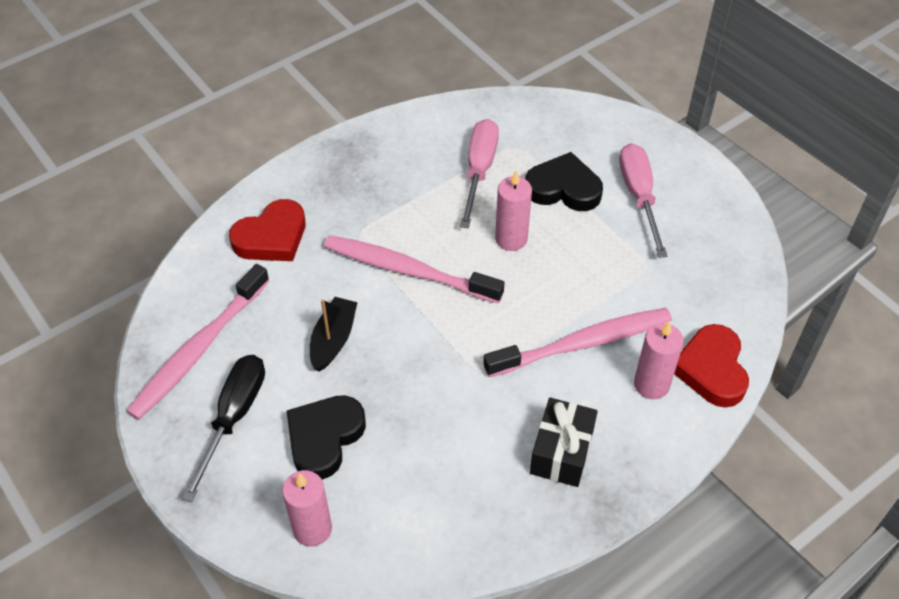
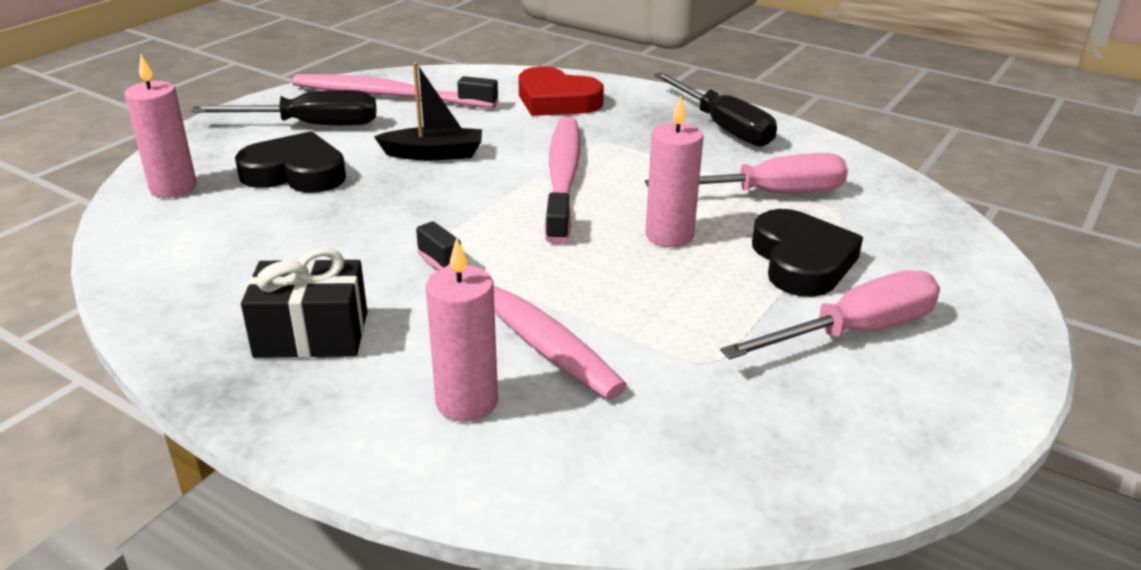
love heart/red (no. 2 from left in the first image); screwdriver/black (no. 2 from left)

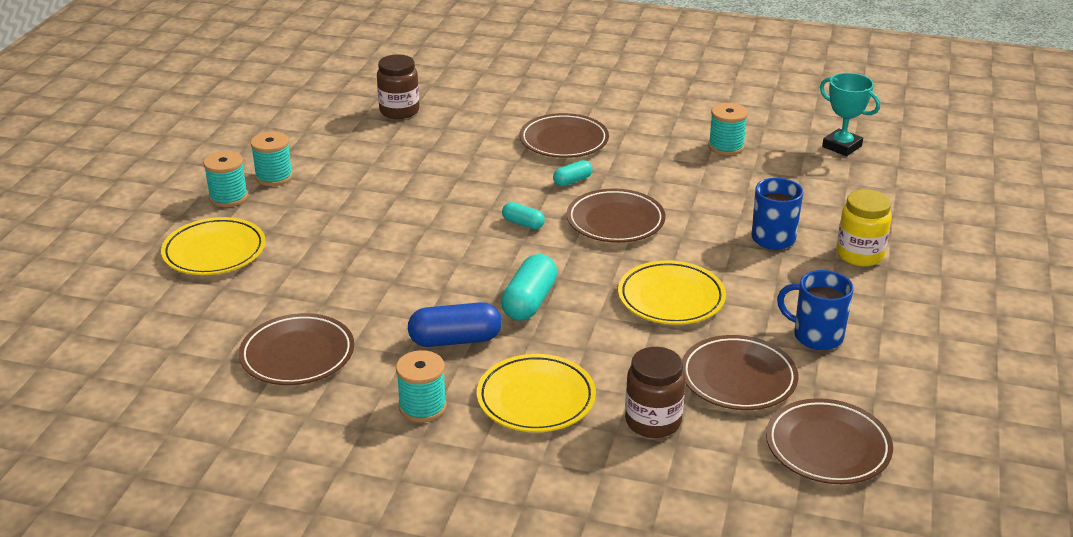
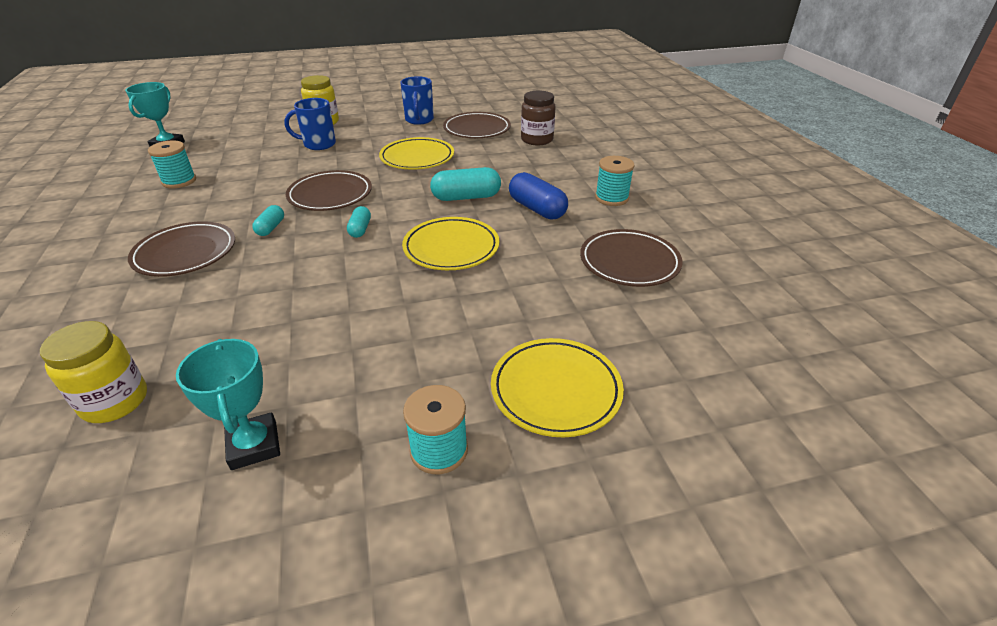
jar/bright yellow (no. 1 from left); spool/turquoise (no. 2 from left in the first image); capsule/turquoise (no. 1 from left); plate/bright yellow (no. 2 from left); plate/russet (no. 5 from left in the first image); trophy/turquoise (no. 2 from left)

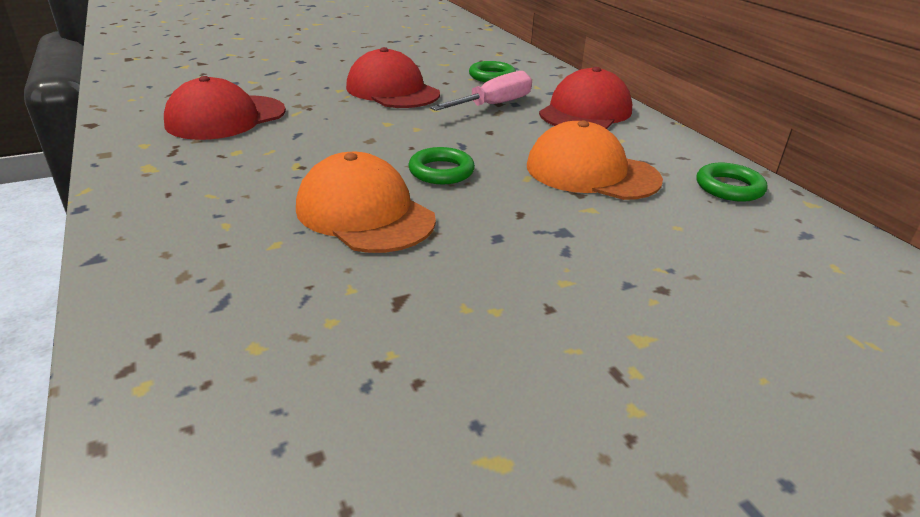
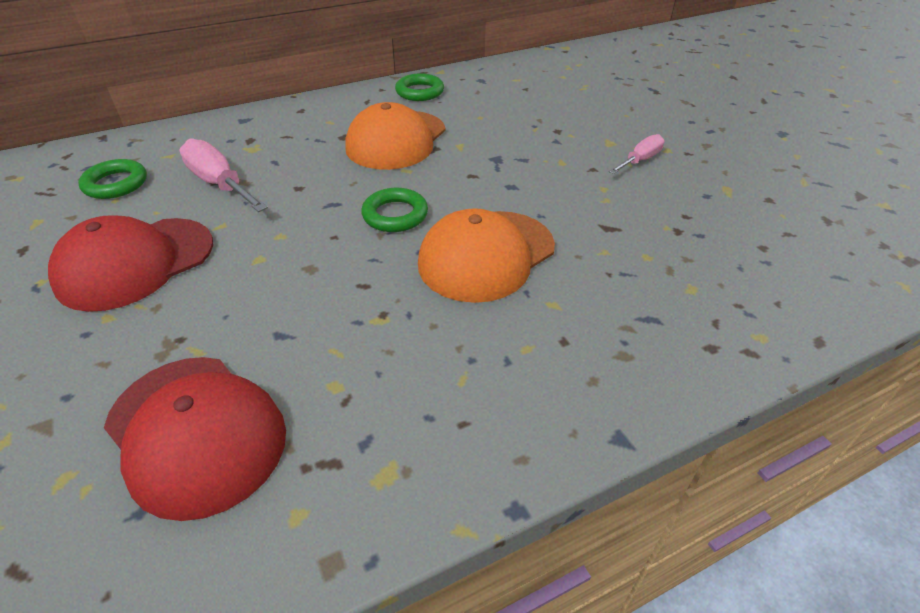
baseball cap/red (no. 3 from left in the first image); screwdriver/rose-pink (no. 2 from left)

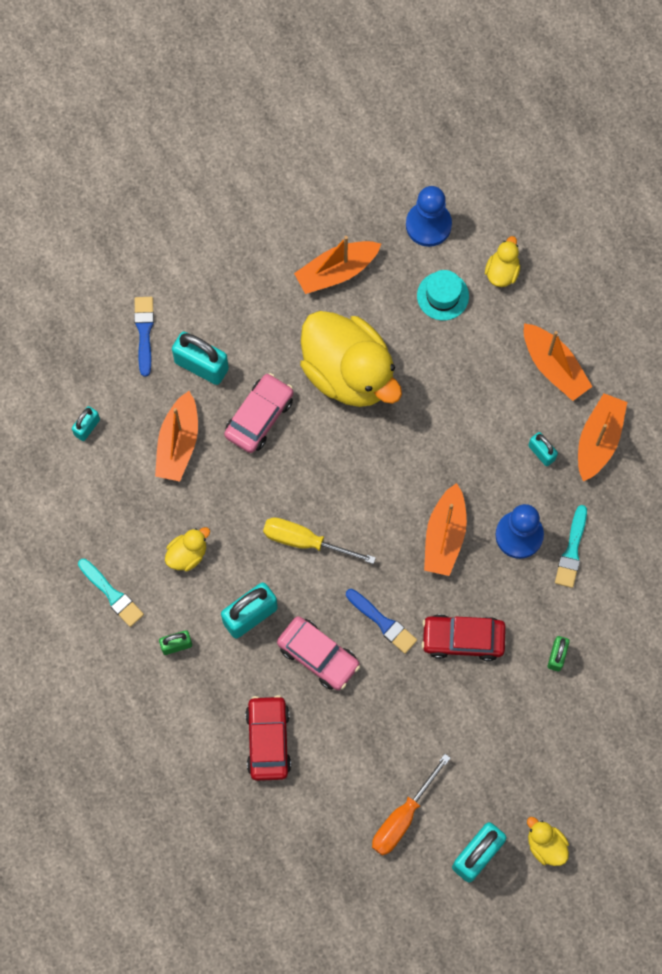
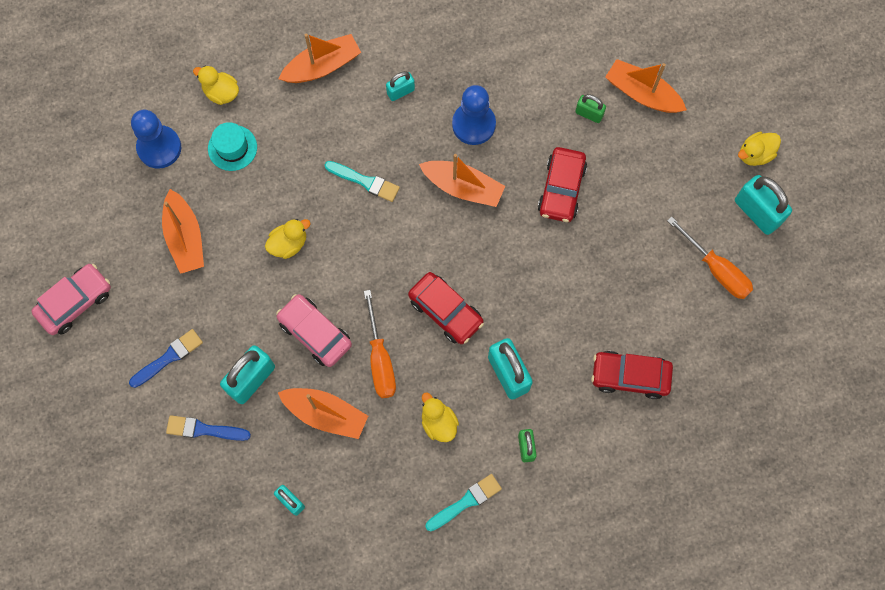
rubber duck/bright yellow (no. 2 from left); toy boat/orange-coloured (no. 5 from left); paint brush/turquoise (no. 1 from left); toy car/red (no. 1 from left); paint brush/blue (no. 1 from left); toy car/rose-pink (no. 1 from left); screwdriver/orange-coloured (no. 1 from left)

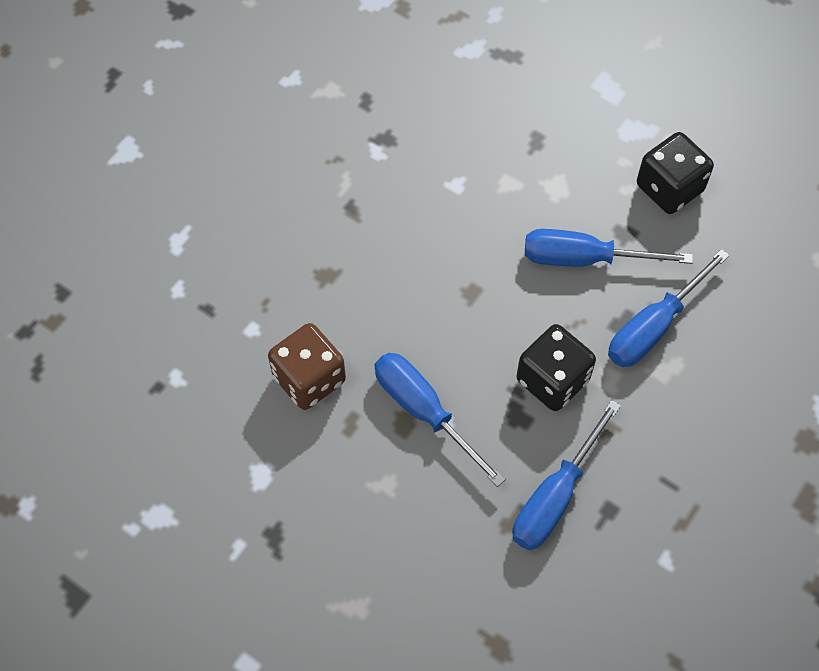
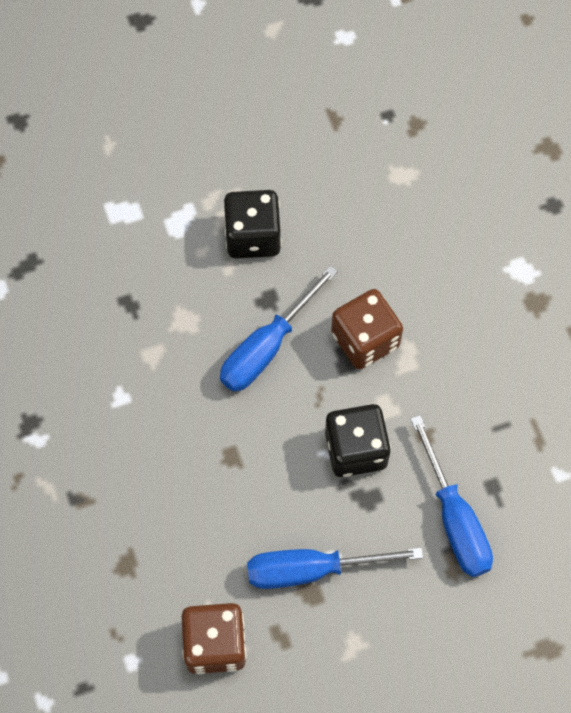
die/russet (no. 2 from left)

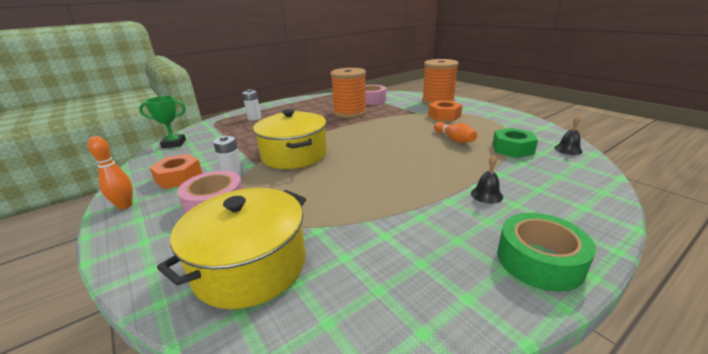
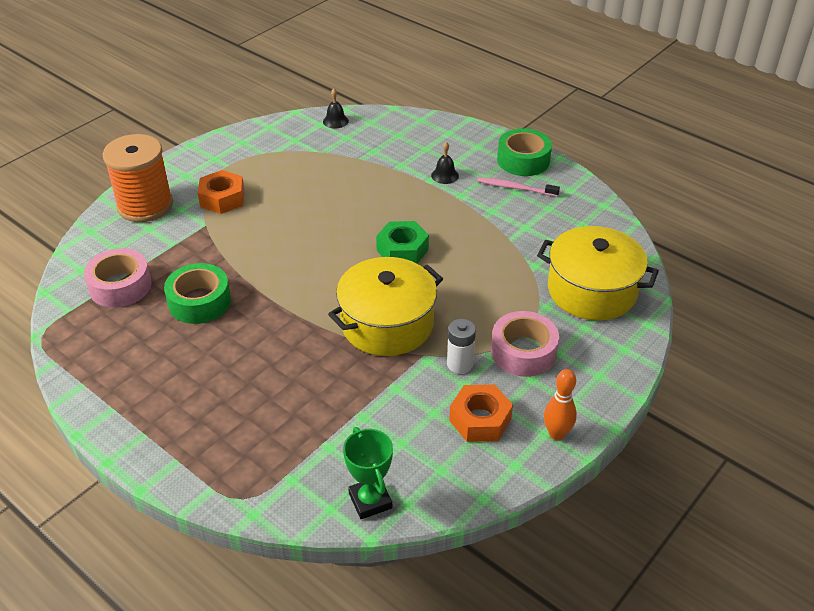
roll of tape/green (no. 1 from left); AA battery/pure white (no. 2 from left in the first image); skittle/orange-coloured (no. 2 from left in the first image); hex nut/green; tooth brush/rose-pink

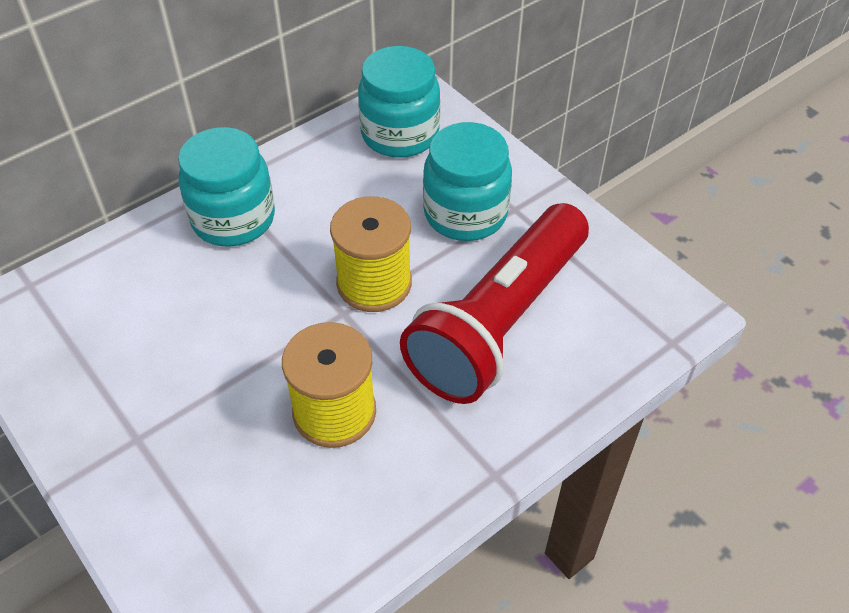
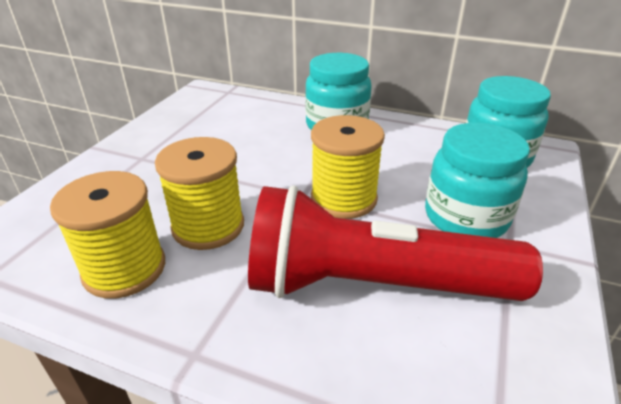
spool/bright yellow (no. 1 from left)

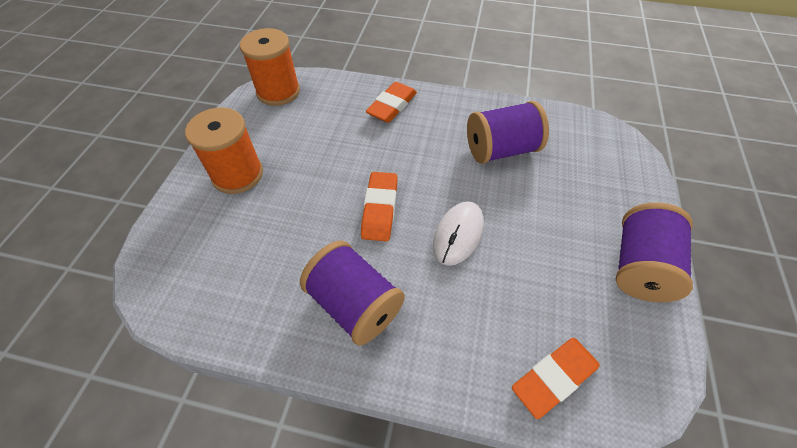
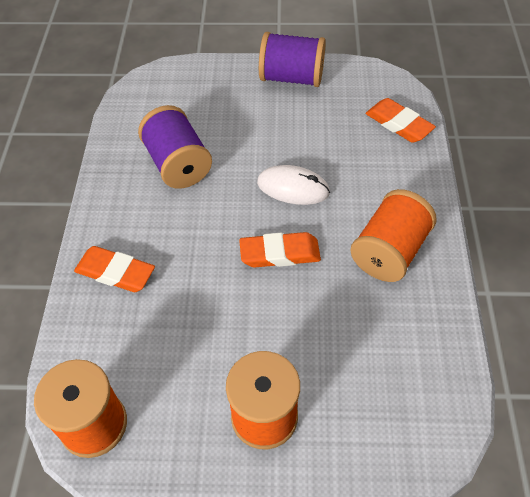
spool/orange-coloured (no. 3 from left)

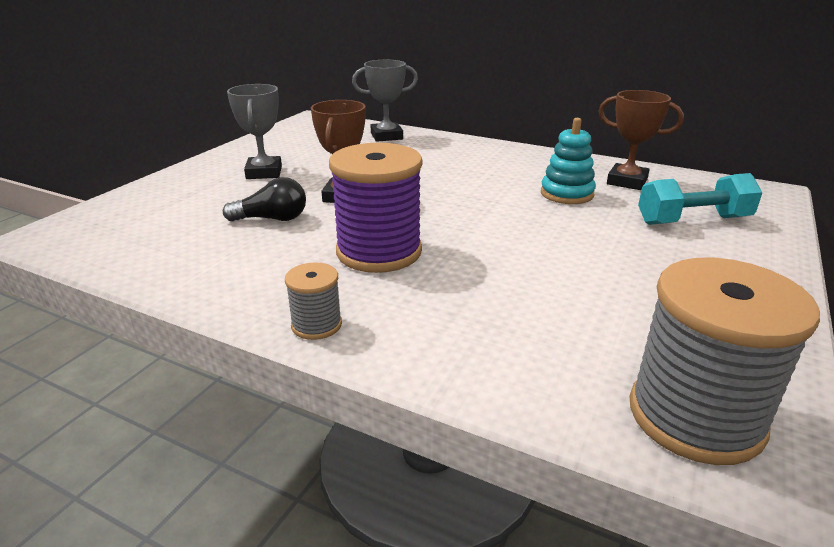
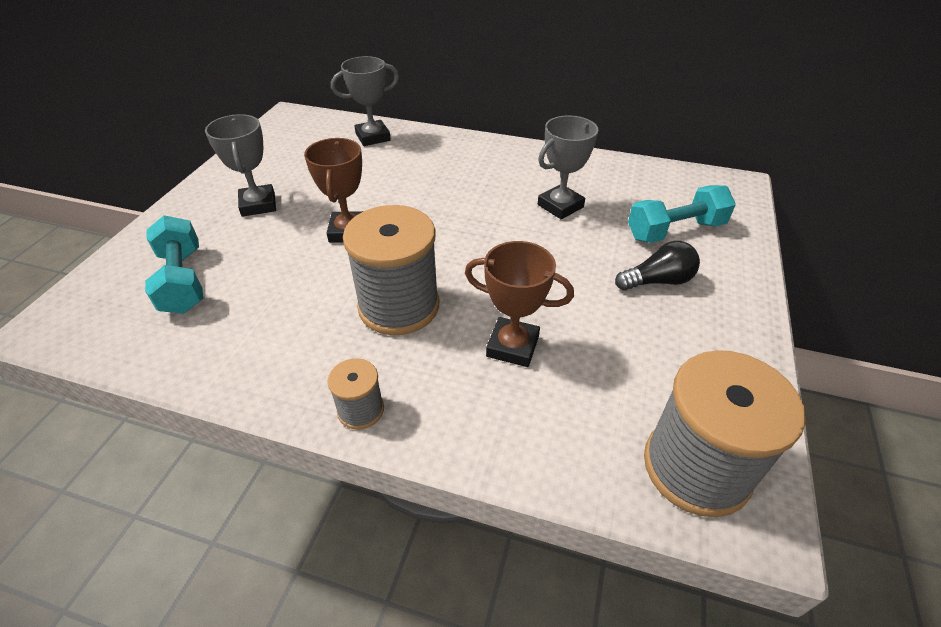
trophy/russet (no. 2 from left); trophy/ash-grey (no. 3 from left); spool/ash-grey (no. 2 from left); light bulb/black; dumbbell/turquoise (no. 1 from left)

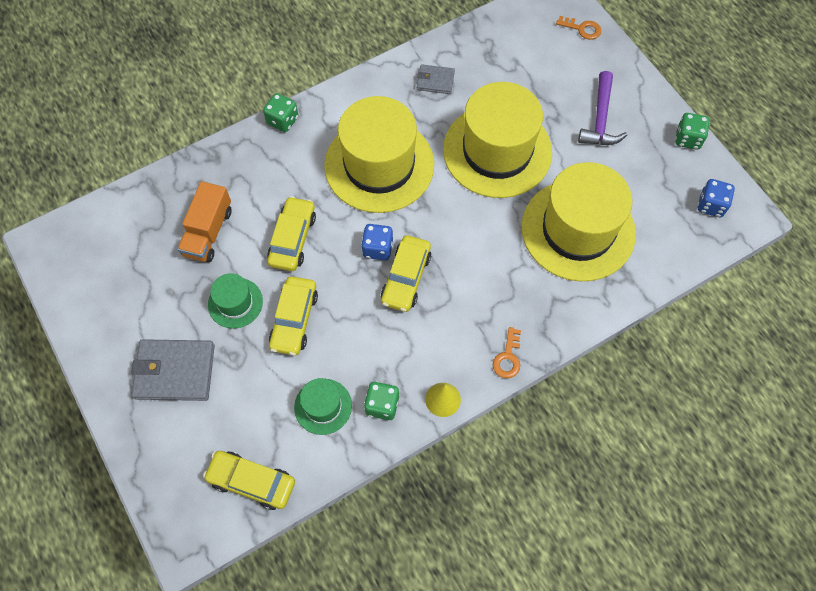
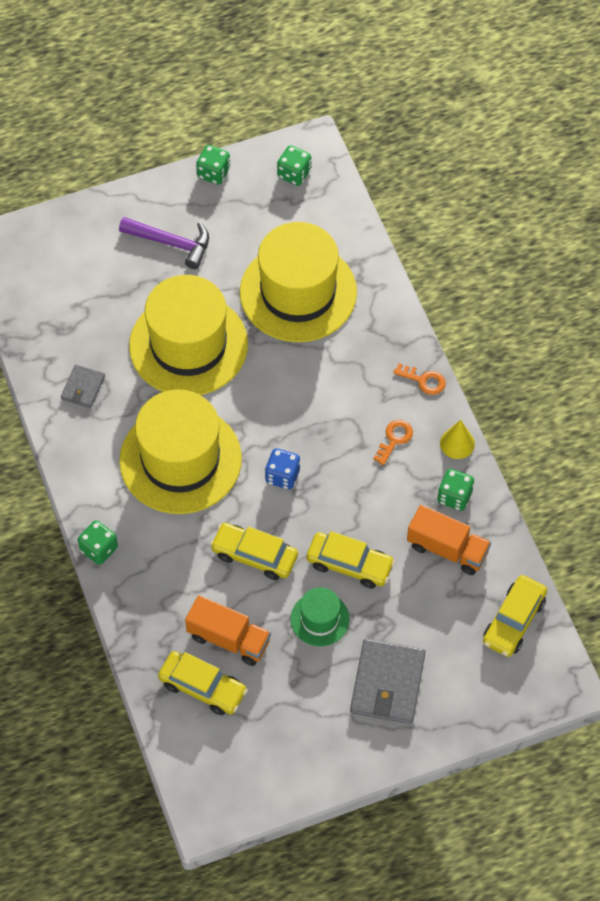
door key/orange-coloured (no. 1 from left); die/green (no. 3 from left); toy car/bright yellow (no. 1 from left); truck/orange-coloured (no. 2 from left)

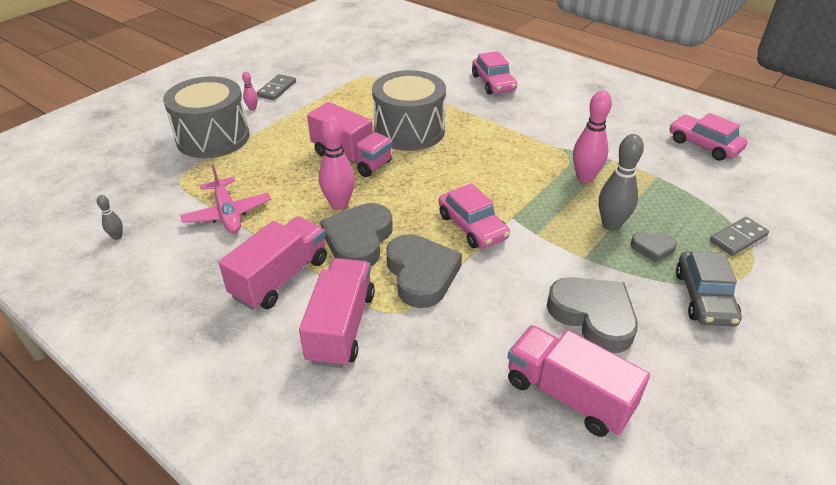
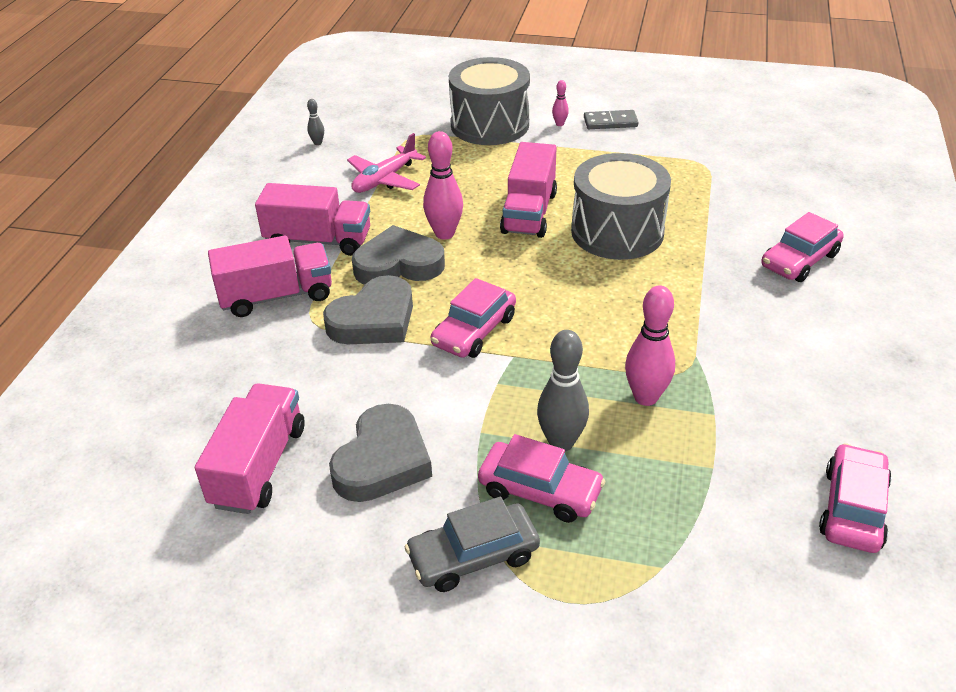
domino tile/ash-grey (no. 2 from left in the first image); toy car/rose-pink (no. 2 from left)

